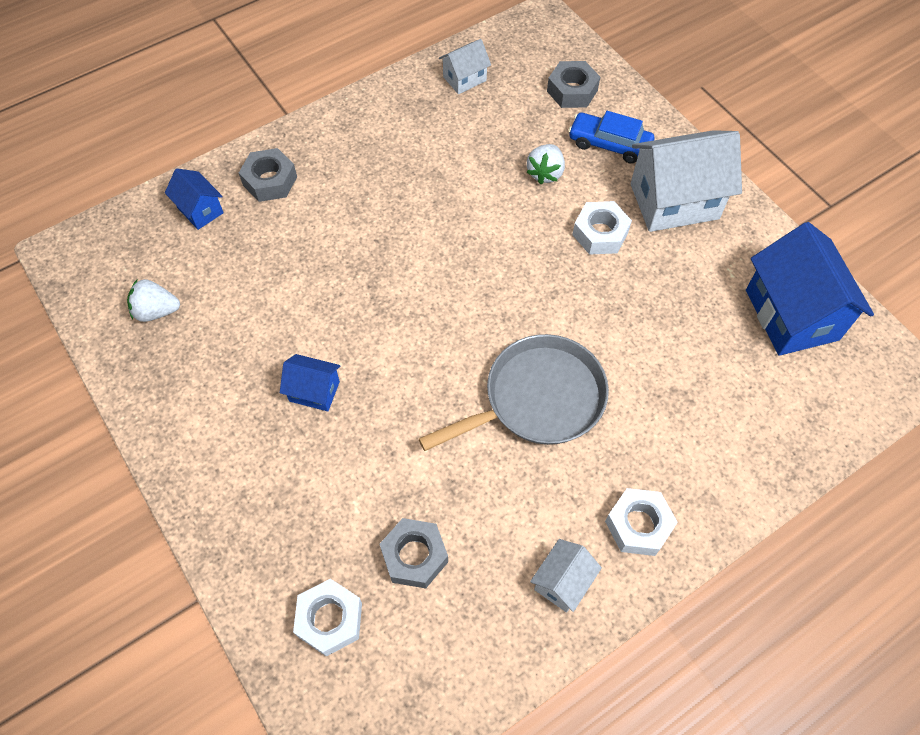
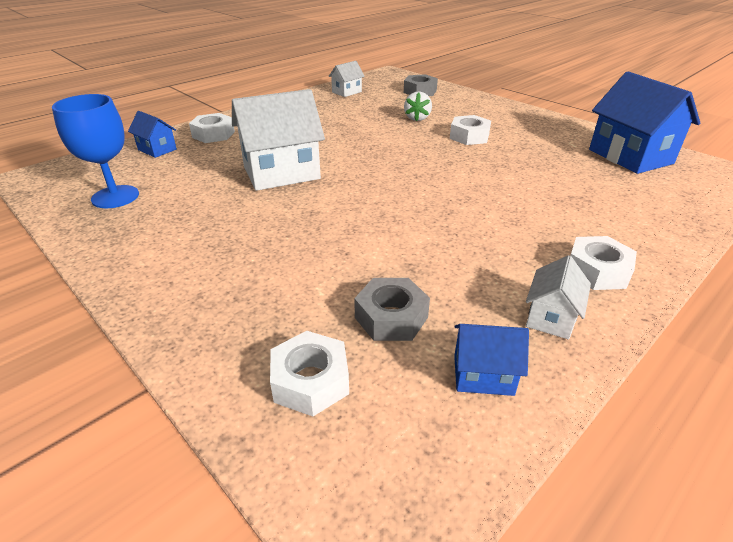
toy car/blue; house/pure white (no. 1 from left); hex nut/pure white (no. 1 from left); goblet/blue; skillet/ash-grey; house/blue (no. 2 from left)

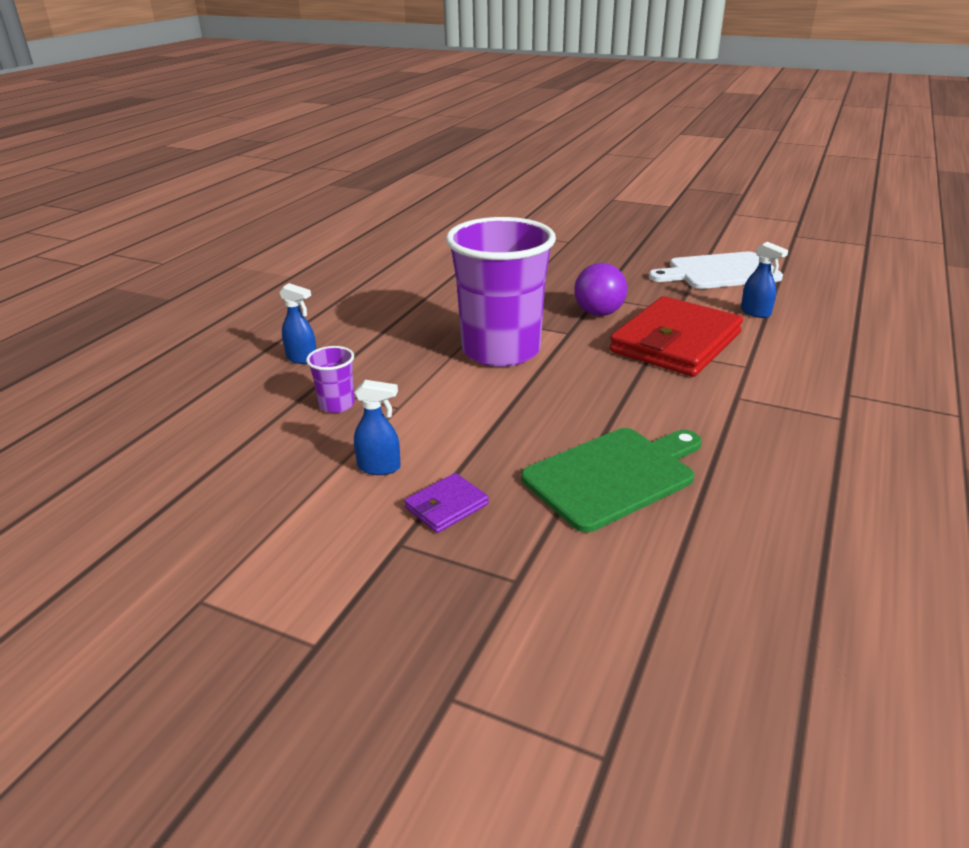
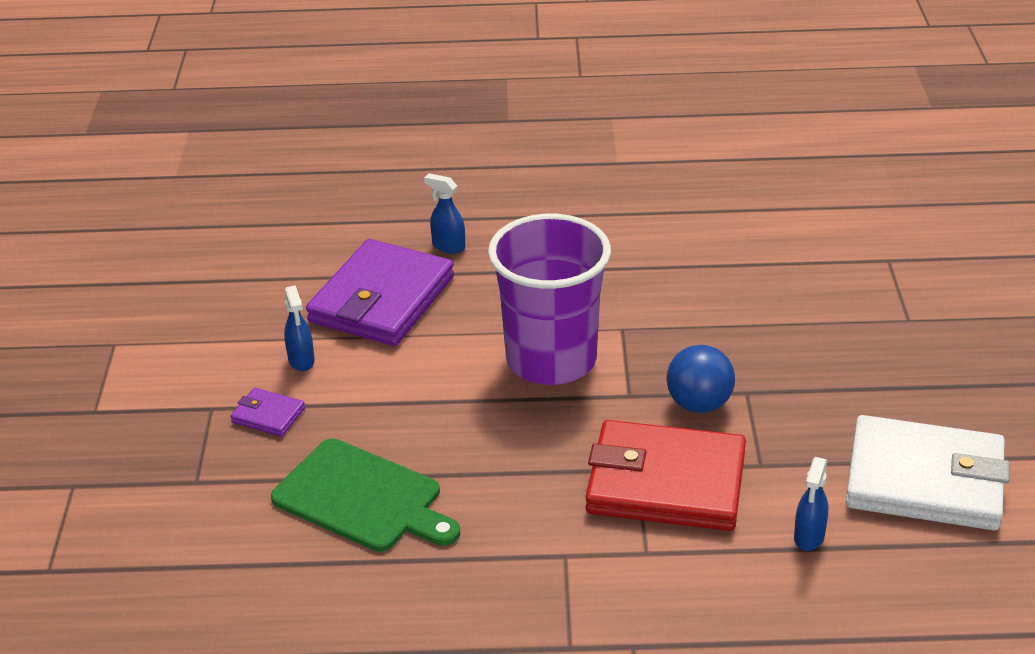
card wallet/pure white; ball/blue; sprayer/blue (no. 2 from left); card wallet/purple (no. 2 from left)

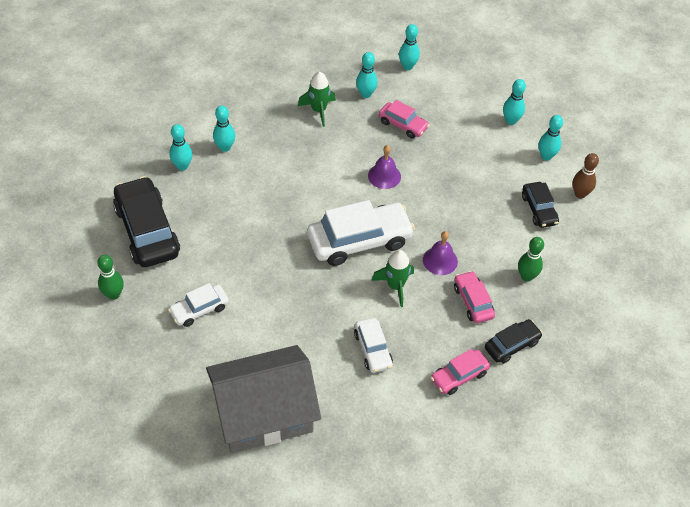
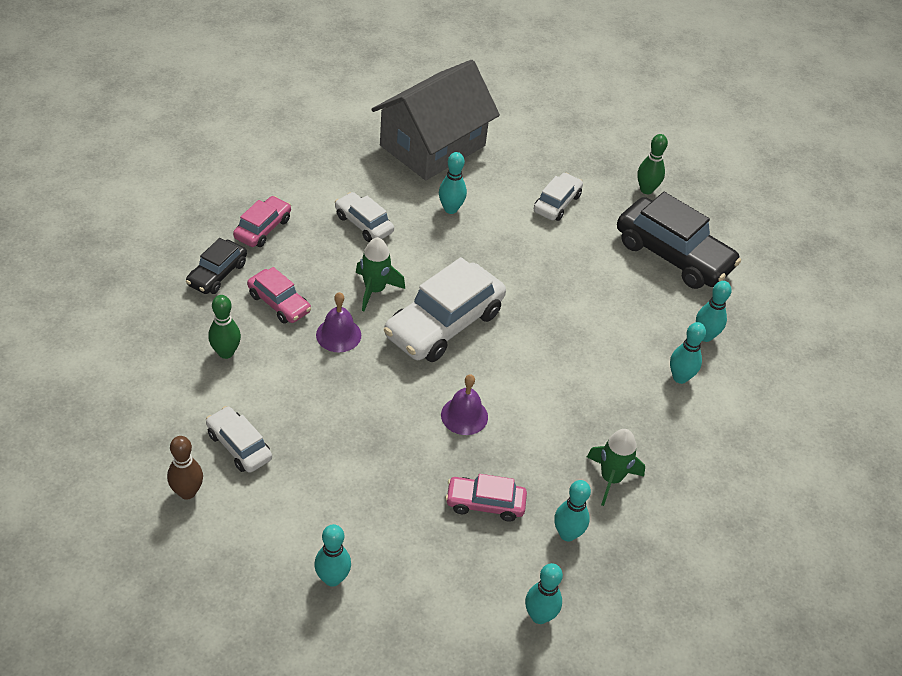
skittle/turquoise (no. 2 from left); toy car/pure white (no. 1 from left)

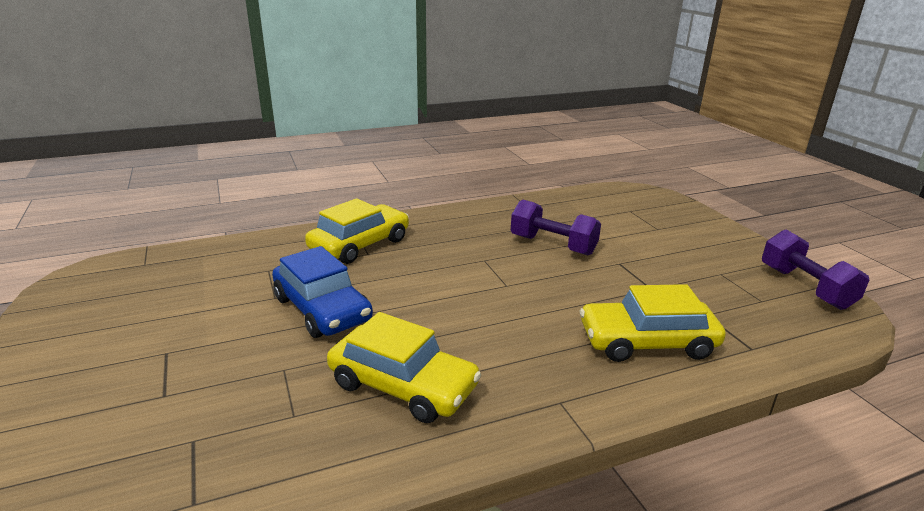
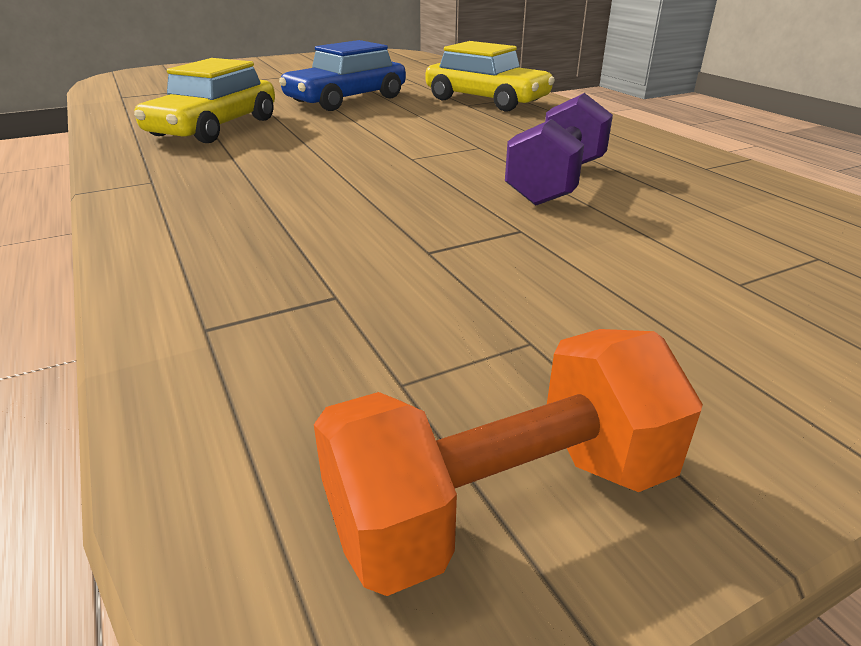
dumbbell/orange-coloured; toy car/bright yellow (no. 3 from left in the first image)

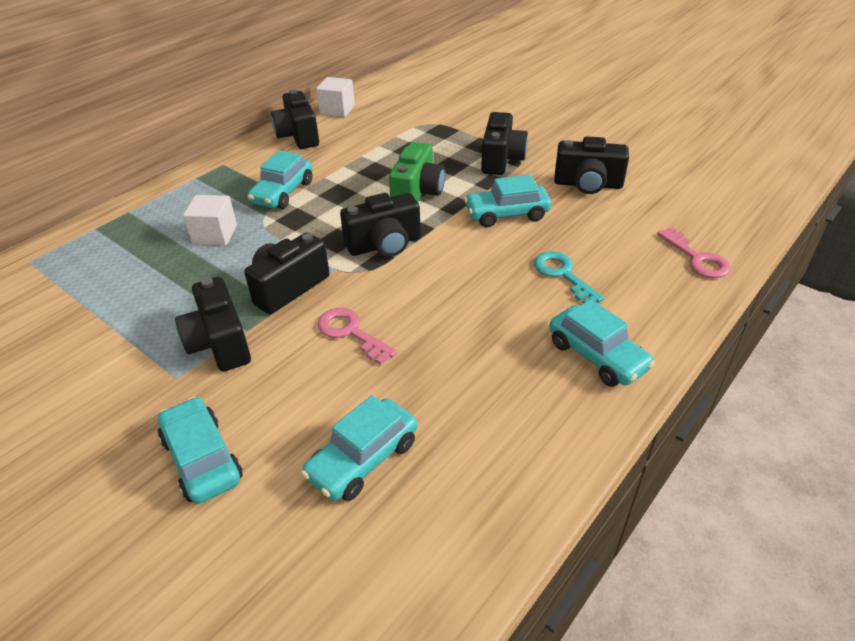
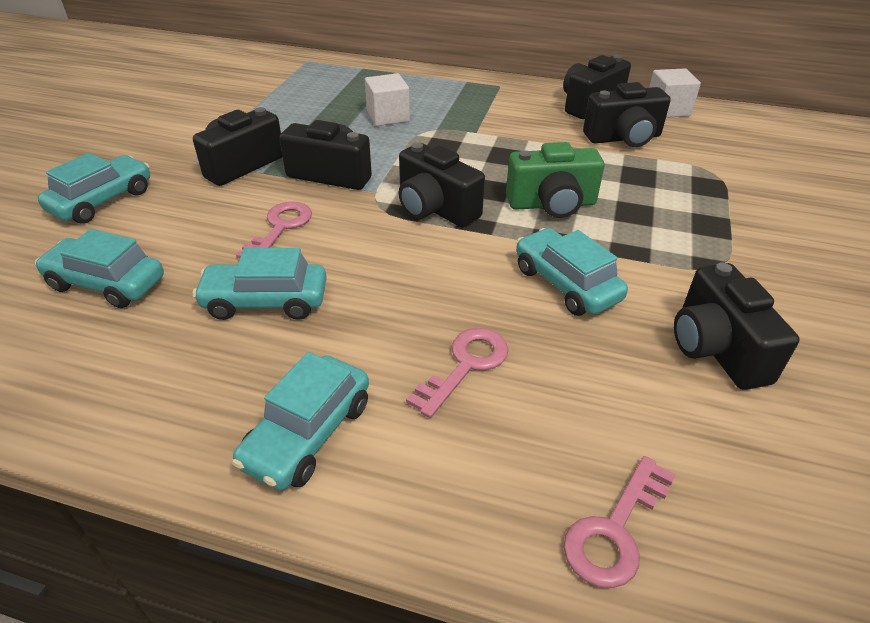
camera/black (no. 5 from left); toy car/turquoise (no. 3 from left); door key/rose-pink (no. 2 from left)

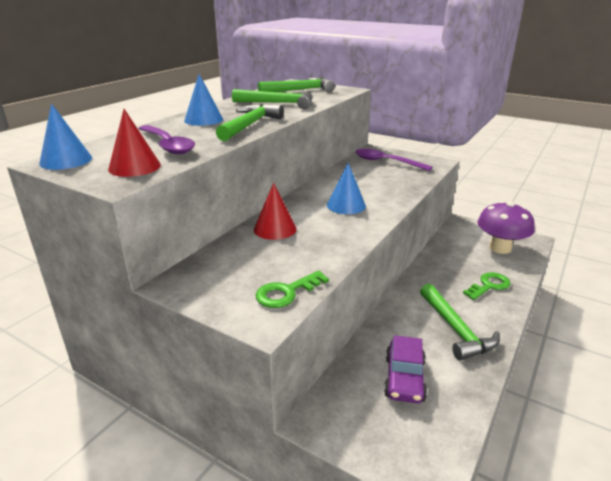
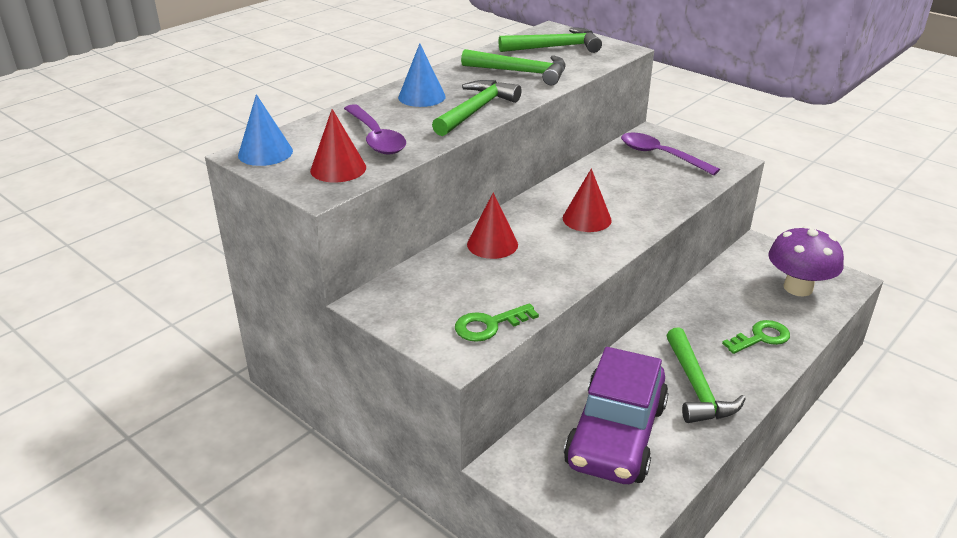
cone shape/red (no. 3 from left); toy car/purple

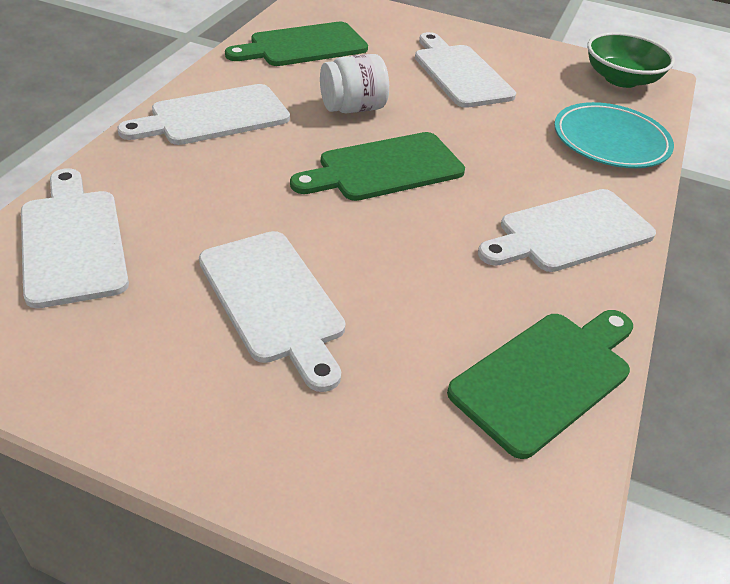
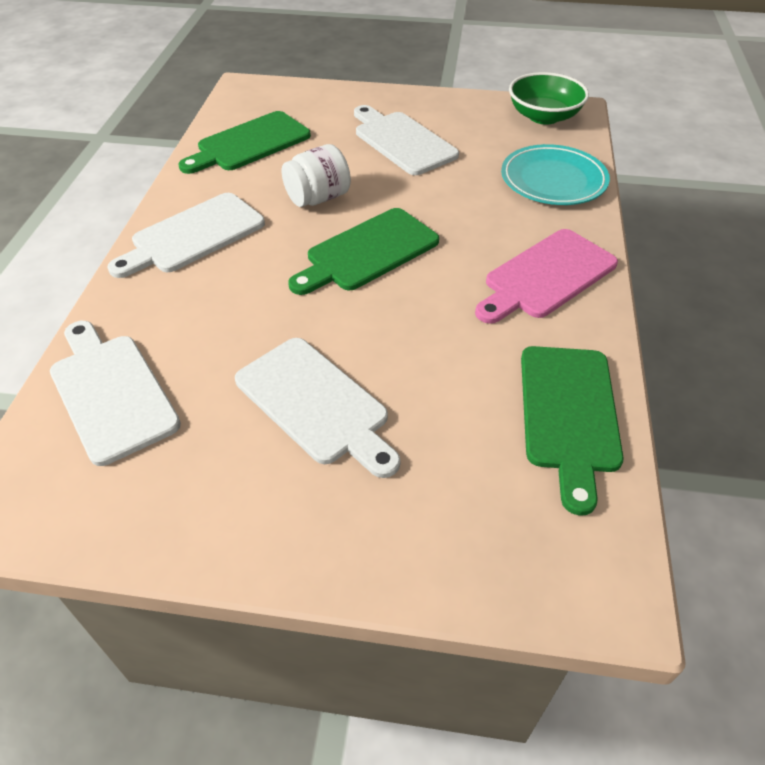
bread board/rose-pink; bread board/green (no. 3 from left)

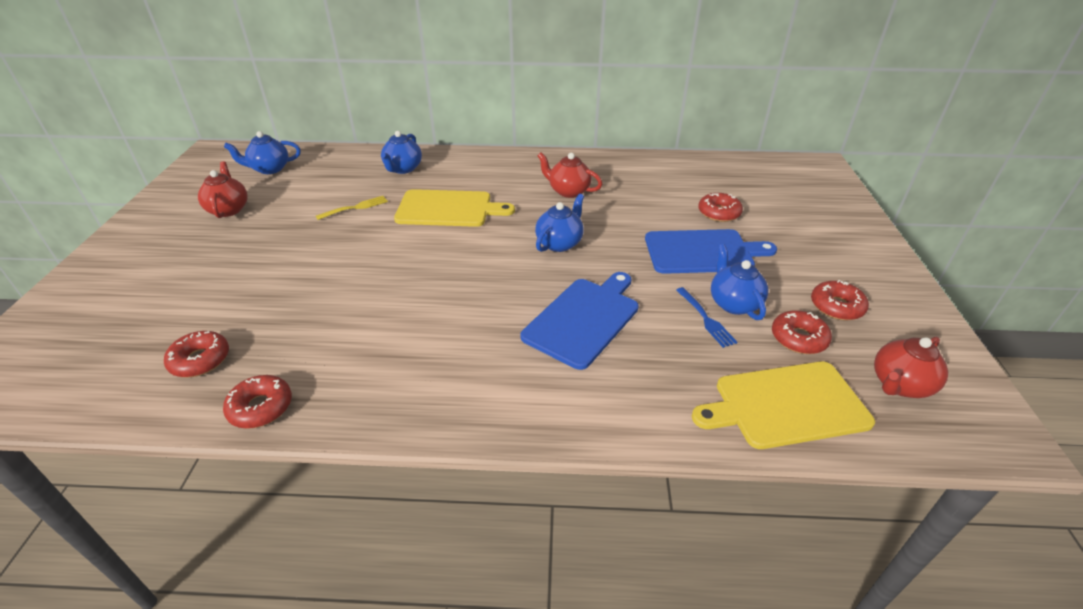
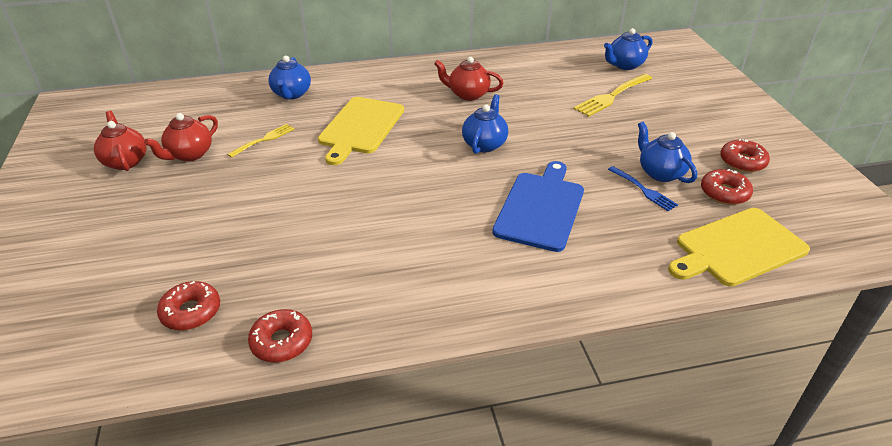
china teapot/blue (no. 3 from left); bread board/bright yellow (no. 1 from left); dinner fork/bright yellow (no. 2 from left); bread board/blue (no. 2 from left in the first image); china teapot/red (no. 2 from left)

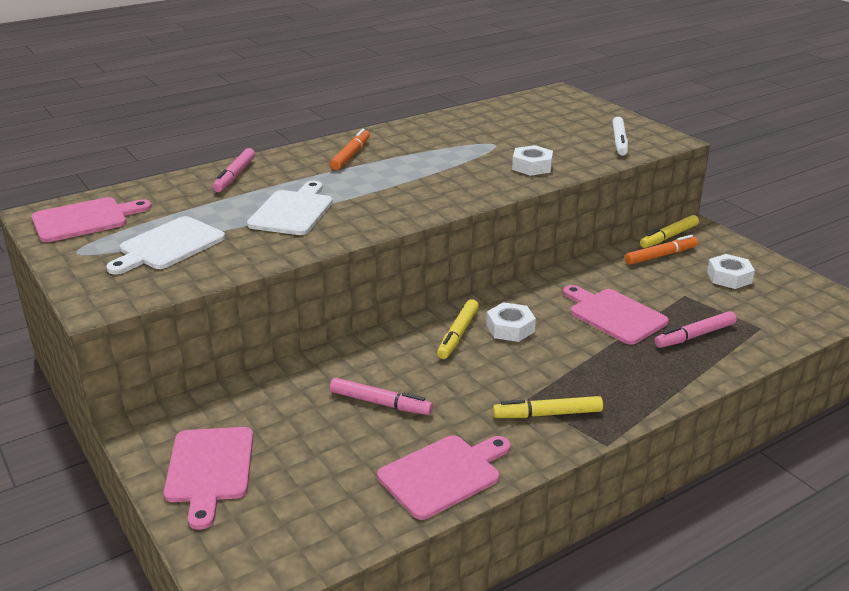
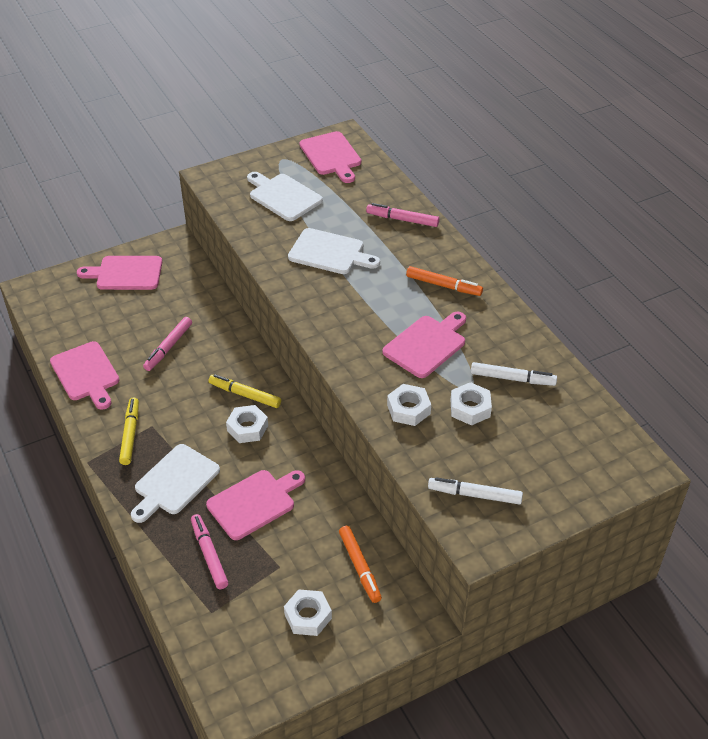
marker/bright yellow (no. 3 from left in the first image); bread board/rose-pink (no. 5 from left); marker/pure white (no. 2 from left); hex nut/pure white (no. 4 from left); bread board/pure white (no. 1 from left)

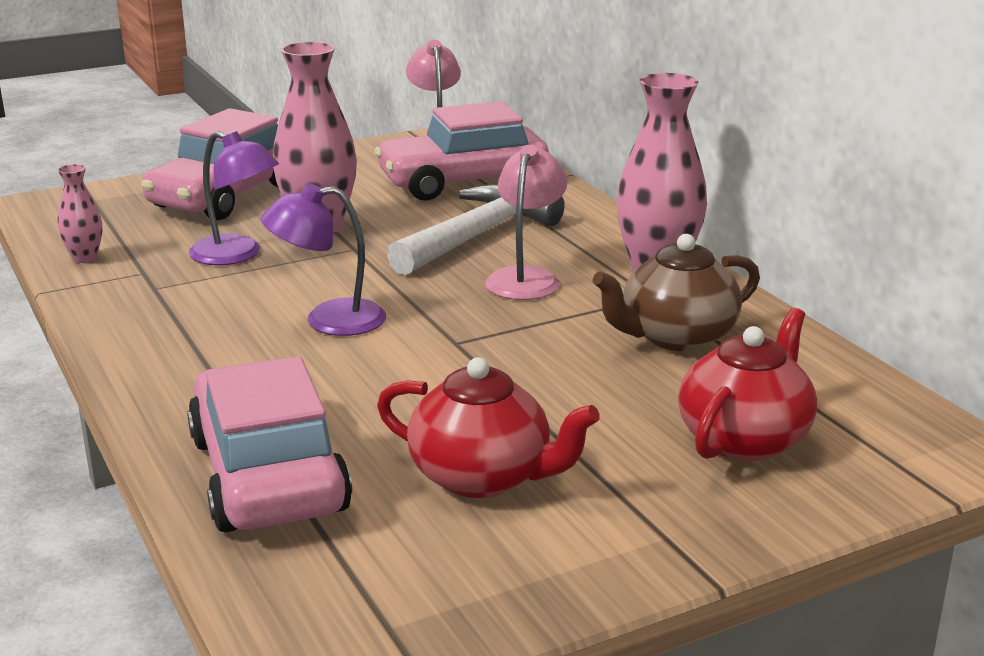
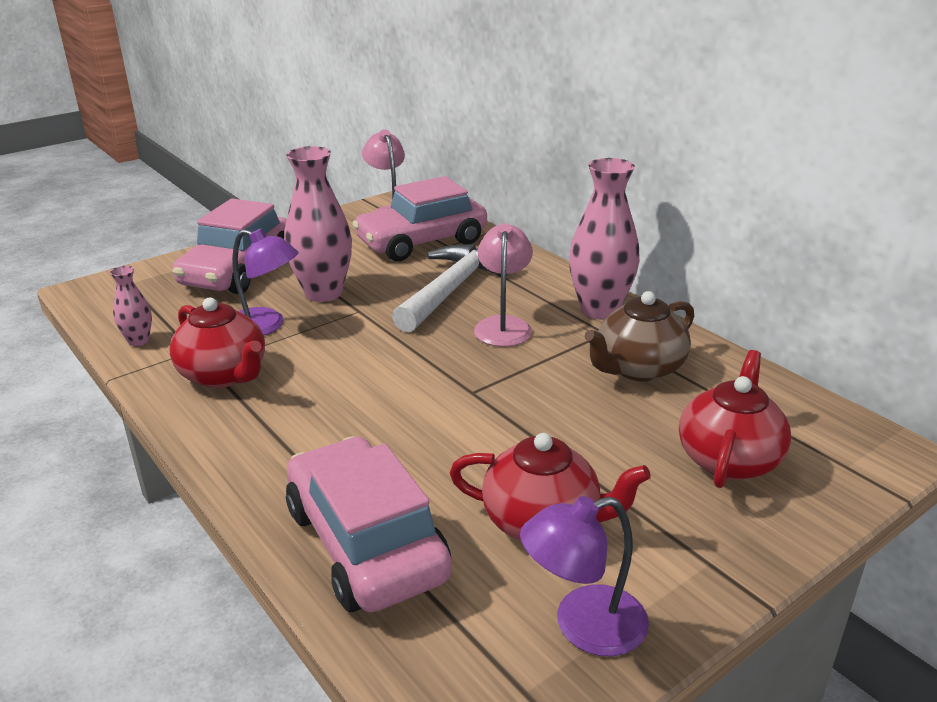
reading lamp/purple (no. 2 from left); china teapot/red (no. 1 from left)

